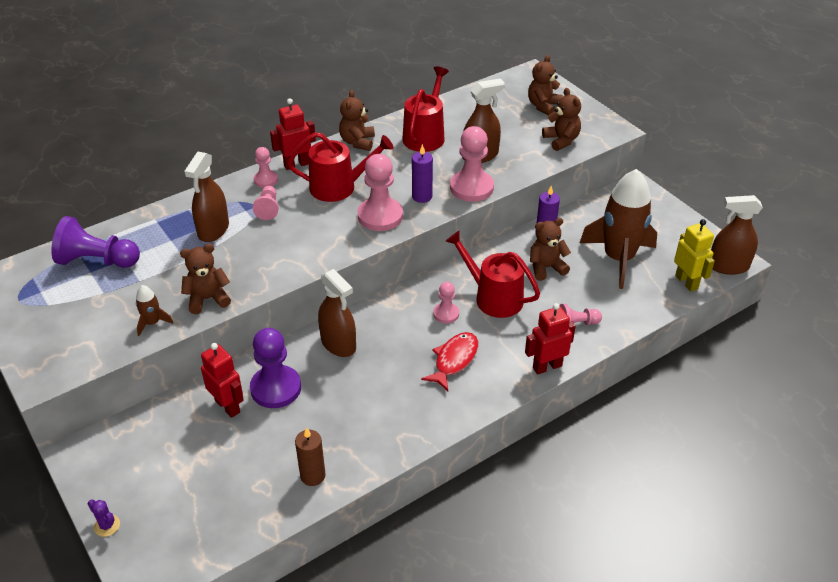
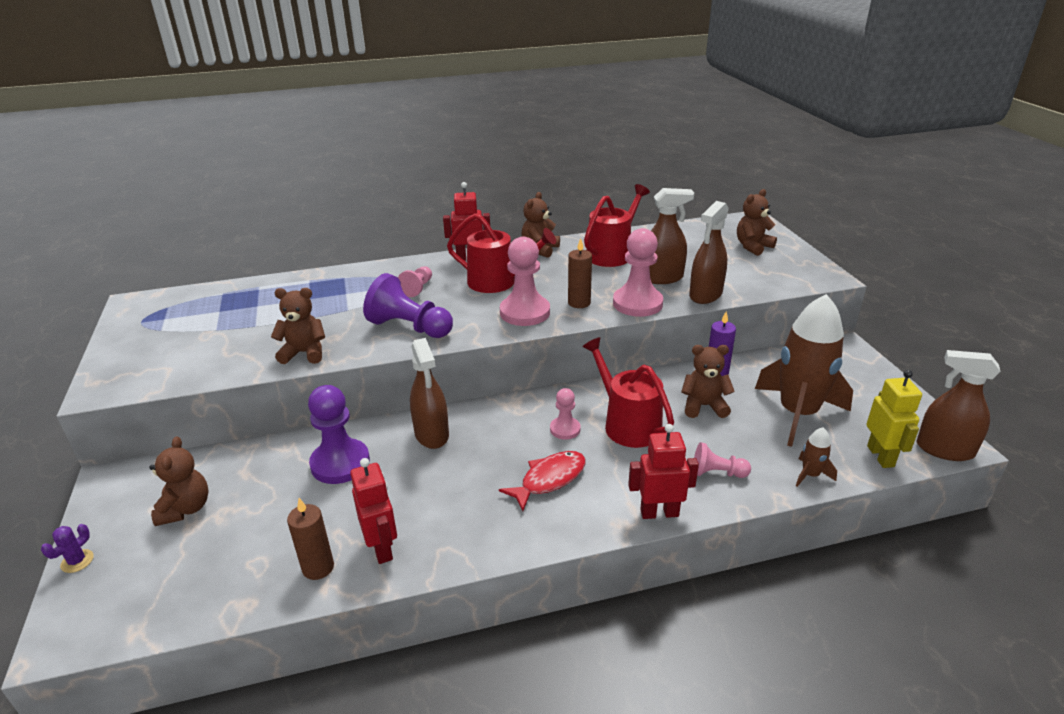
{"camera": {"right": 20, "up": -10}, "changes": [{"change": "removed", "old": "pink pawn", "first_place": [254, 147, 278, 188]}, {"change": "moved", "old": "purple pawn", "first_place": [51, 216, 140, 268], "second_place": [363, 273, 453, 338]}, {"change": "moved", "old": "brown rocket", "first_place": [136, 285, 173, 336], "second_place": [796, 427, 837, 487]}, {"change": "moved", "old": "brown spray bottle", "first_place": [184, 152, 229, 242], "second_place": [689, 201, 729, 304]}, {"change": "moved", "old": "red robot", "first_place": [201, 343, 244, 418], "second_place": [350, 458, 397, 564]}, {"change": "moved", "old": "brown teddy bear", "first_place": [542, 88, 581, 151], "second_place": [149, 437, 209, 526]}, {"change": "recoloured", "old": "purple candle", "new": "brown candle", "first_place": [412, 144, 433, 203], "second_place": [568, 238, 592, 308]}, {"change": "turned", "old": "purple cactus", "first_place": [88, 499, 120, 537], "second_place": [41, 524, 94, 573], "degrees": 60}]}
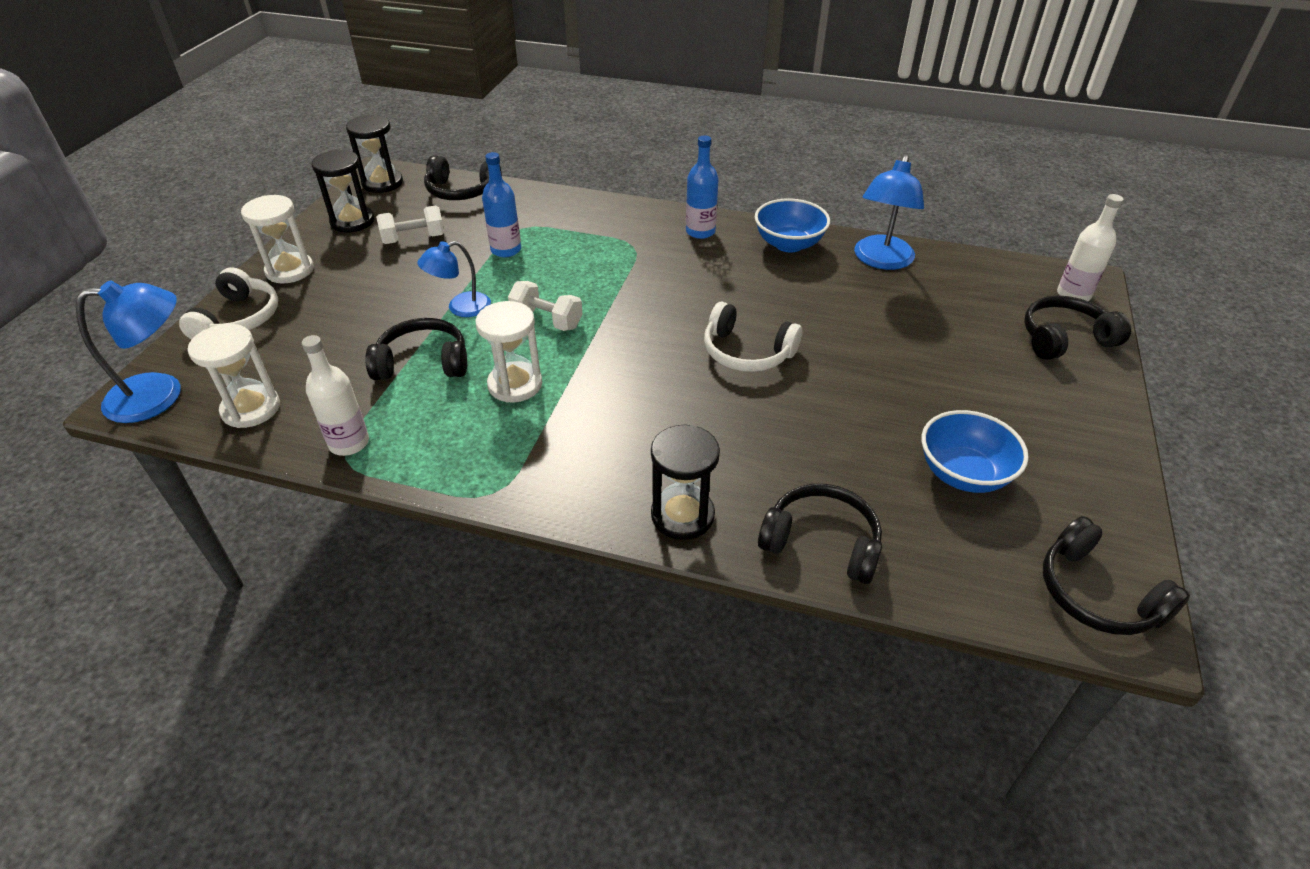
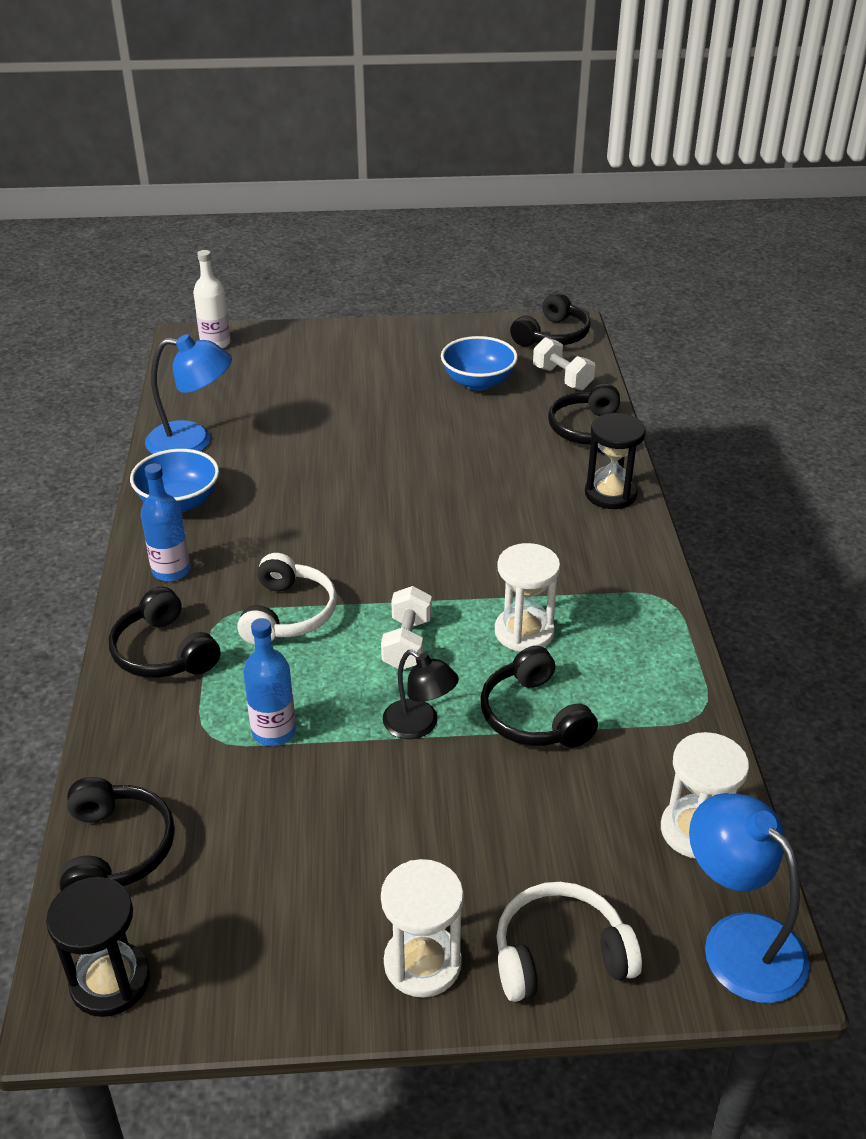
{"camera": {"right": -110, "up": -5}, "changes": [{"change": "removed", "old": "white bottle", "first_place": [302, 335, 369, 456]}, {"change": "removed", "old": "black hourglass", "first_place": [312, 149, 374, 233]}, {"change": "moved", "old": "white dumbbell", "first_place": [376, 205, 444, 244], "second_place": [533, 337, 595, 390]}, {"change": "moved", "old": "white headphones", "first_place": [704, 302, 802, 372], "second_place": [237, 553, 337, 645]}, {"change": "moved", "old": "black headphones", "first_place": [1024, 295, 1131, 360], "second_place": [109, 587, 220, 678]}, {"change": "recoloured", "old": "blue lamp", "new": "black lamp", "first_place": [417, 241, 491, 317], "second_place": [383, 650, 459, 739]}]}
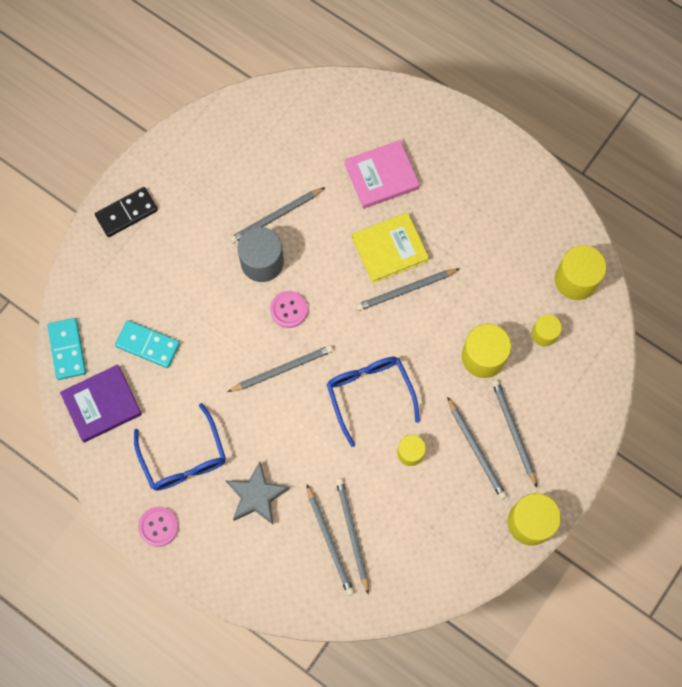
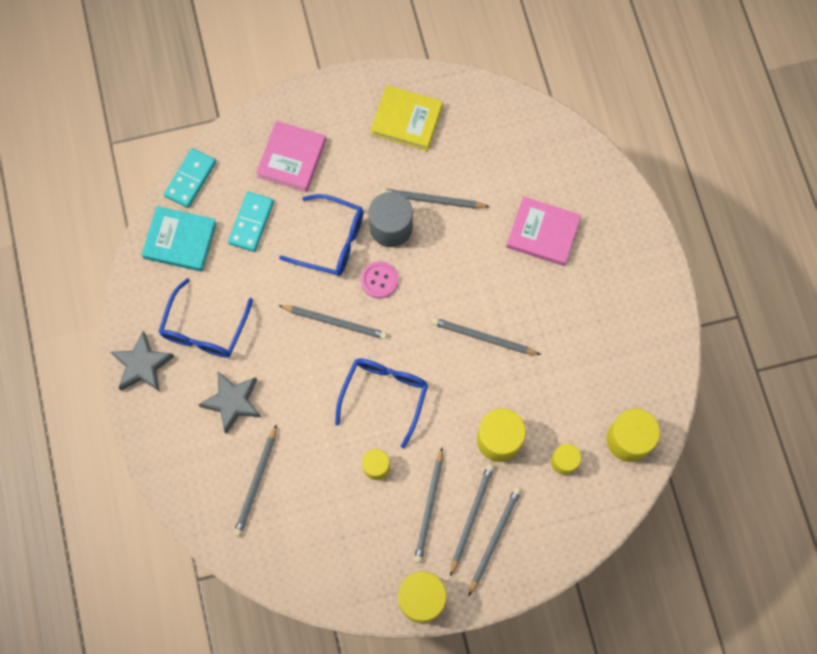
{"camera": {"right": 40, "up": 0}, "changes": [{"change": "removed", "old": "black domino", "first_place": [95, 187, 158, 237]}, {"change": "added", "new": "pink book", "second_place": [256, 121, 326, 192]}, {"change": "added", "new": "blue glasses", "second_place": [279, 194, 364, 276]}, {"change": "moved", "old": "grey pencil", "first_place": [336, 478, 369, 595], "second_place": [468, 487, 521, 597]}, {"change": "moved", "old": "yellow book", "first_place": [352, 212, 429, 284], "second_place": [371, 85, 443, 151]}, {"change": "replaced", "old": "pink button", "new": "grey star", "first_place": [138, 507, 178, 547], "second_place": [111, 331, 175, 392]}, {"change": "recoloured", "old": "purple book", "new": "turquoise book", "first_place": [60, 365, 142, 443], "second_place": [142, 206, 217, 272]}, {"change": "turned", "old": "turquoise domino", "first_place": [115, 320, 180, 368], "second_place": [228, 192, 274, 252], "degrees": 45}]}
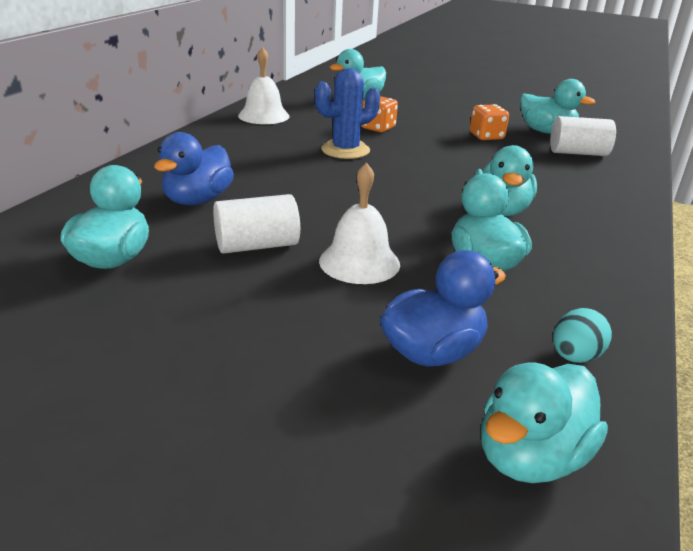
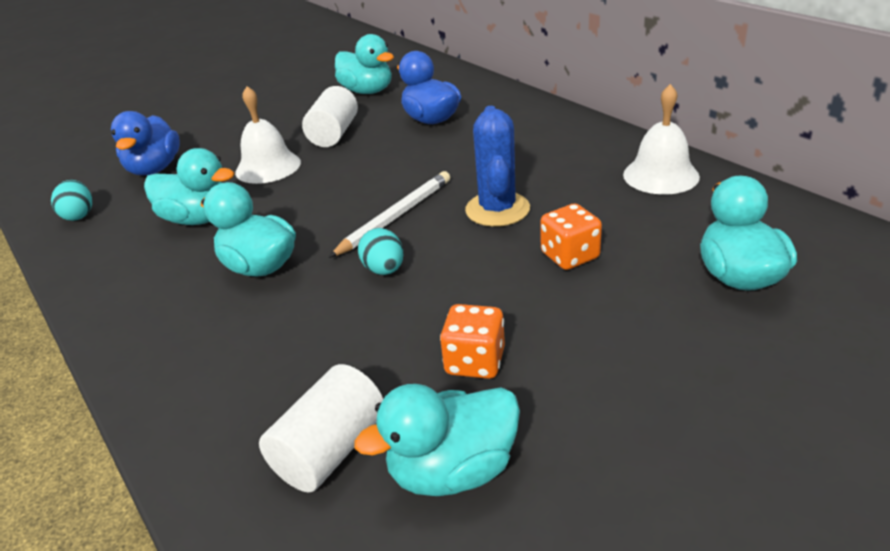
{"camera": {"right": 125, "up": 5}, "changes": [{"change": "removed", "old": "turquoise duck", "first_place": [481, 362, 608, 483]}, {"change": "added", "new": "white pencil", "second_place": [328, 171, 450, 258]}, {"change": "added", "new": "turquoise egg", "second_place": [358, 228, 404, 275]}]}
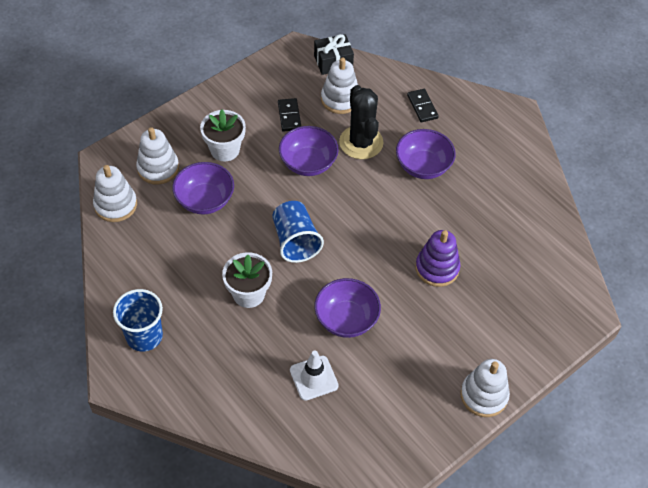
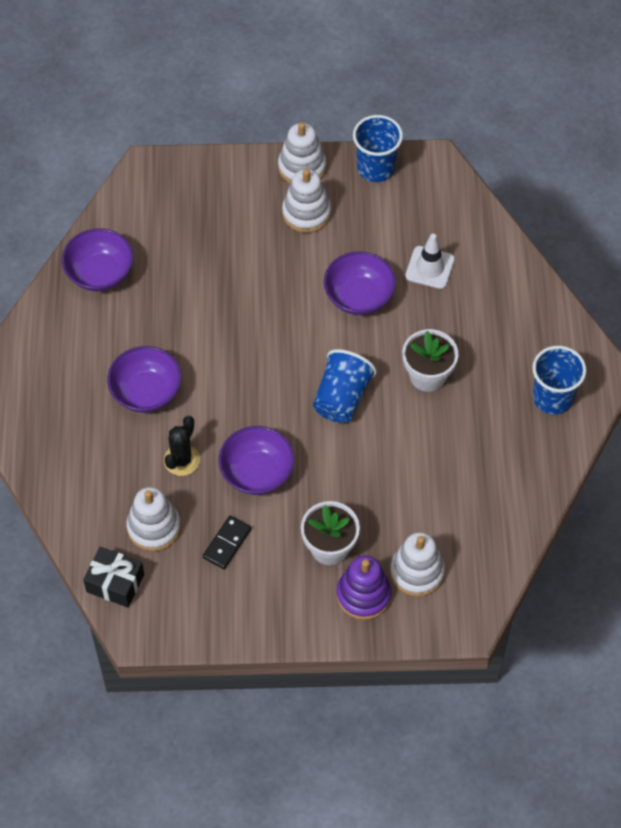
{"camera": {"right": -140, "up": 5}, "changes": [{"change": "removed", "old": "black domino", "first_place": [407, 89, 439, 122]}, {"change": "added", "new": "blue cup", "second_place": [353, 115, 403, 182]}, {"change": "moved", "old": "white stacking toy", "first_place": [93, 165, 137, 222], "second_place": [282, 169, 331, 233]}, {"change": "moved", "old": "purple bowl", "first_place": [172, 162, 234, 214], "second_place": [62, 228, 133, 291]}, {"change": "moved", "old": "purple stacking toy", "first_place": [415, 230, 460, 287], "second_place": [337, 555, 391, 620]}, {"change": "resized", "old": "black cactus", "first_place": [339, 85, 384, 159], "second_place": [164, 416, 200, 476], "factor": 0.63}]}
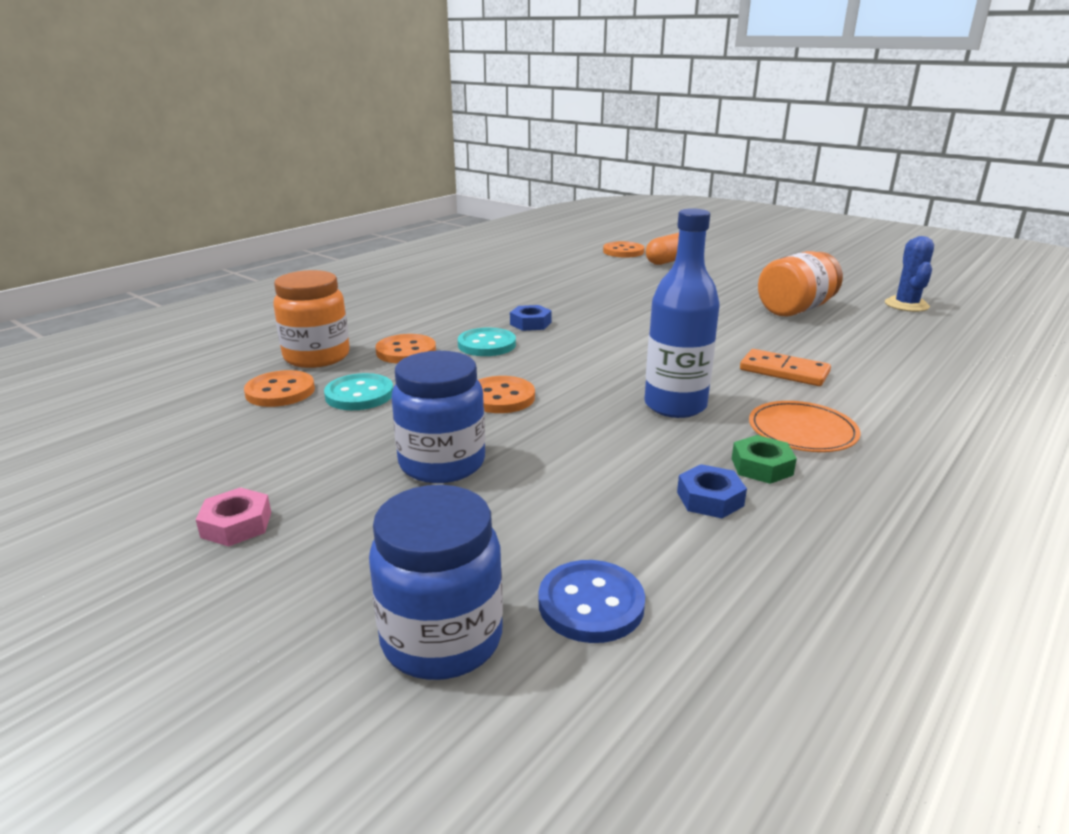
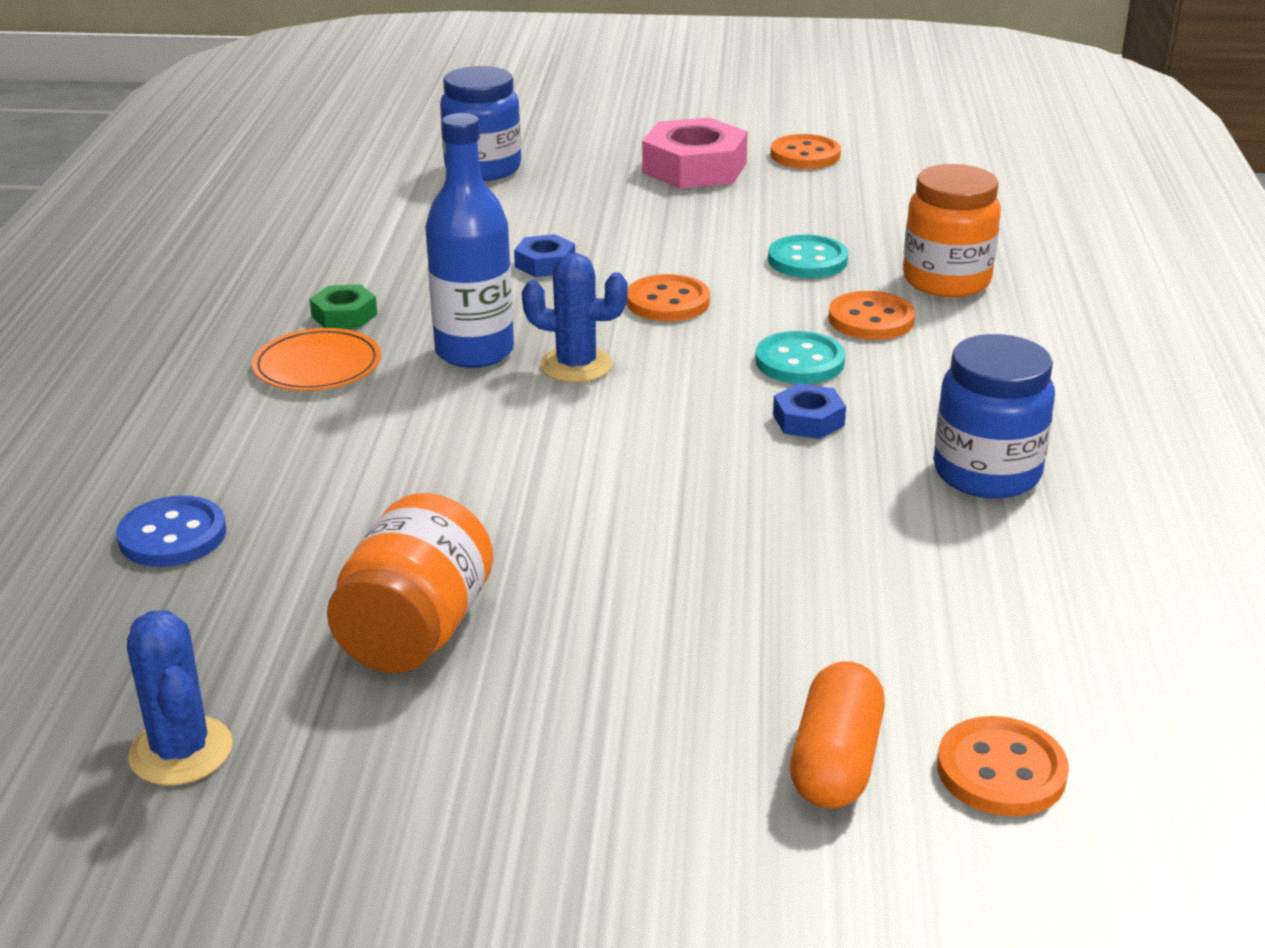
{"camera": {"right": 145, "up": 5}, "changes": [{"change": "removed", "old": "orange domino", "first_place": [740, 349, 831, 386]}, {"change": "added", "new": "blue cactus", "second_place": [522, 253, 628, 383]}, {"change": "moved", "old": "orange button", "first_place": [244, 370, 315, 407], "second_place": [770, 134, 841, 169]}, {"change": "moved", "old": "blue jar", "first_place": [391, 351, 485, 483], "second_place": [933, 334, 1055, 499]}, {"change": "moved", "old": "blue button", "first_place": [539, 560, 645, 643], "second_place": [116, 496, 226, 567]}, {"change": "moved", "old": "blue nut", "first_place": [677, 464, 747, 519], "second_place": [514, 234, 575, 277]}, {"change": "resized", "old": "pink nut", "first_place": [196, 487, 271, 547], "second_place": [642, 117, 748, 188], "factor": 1.97}]}
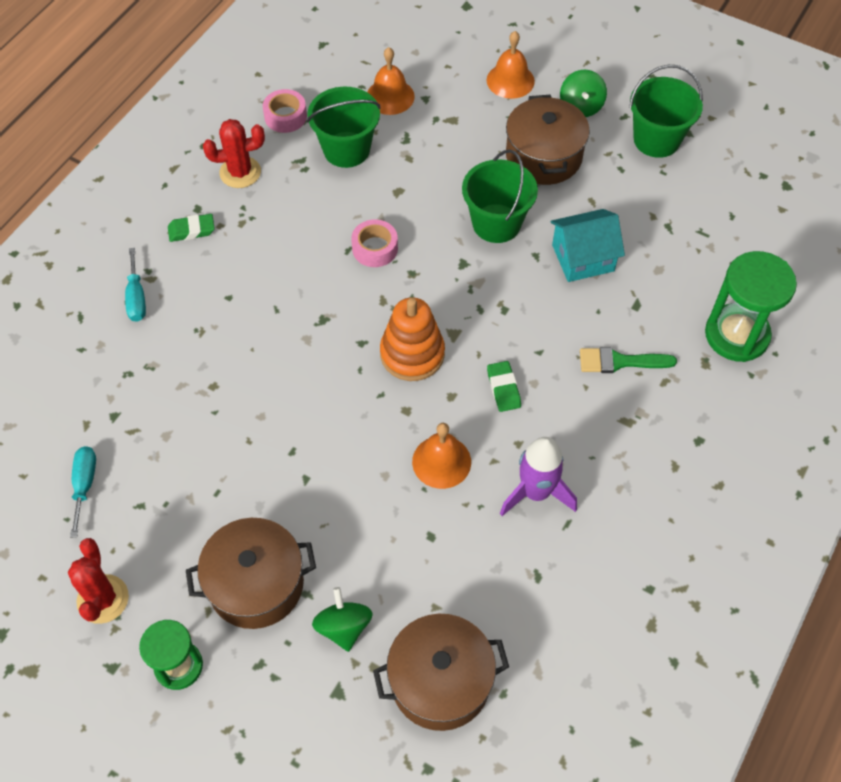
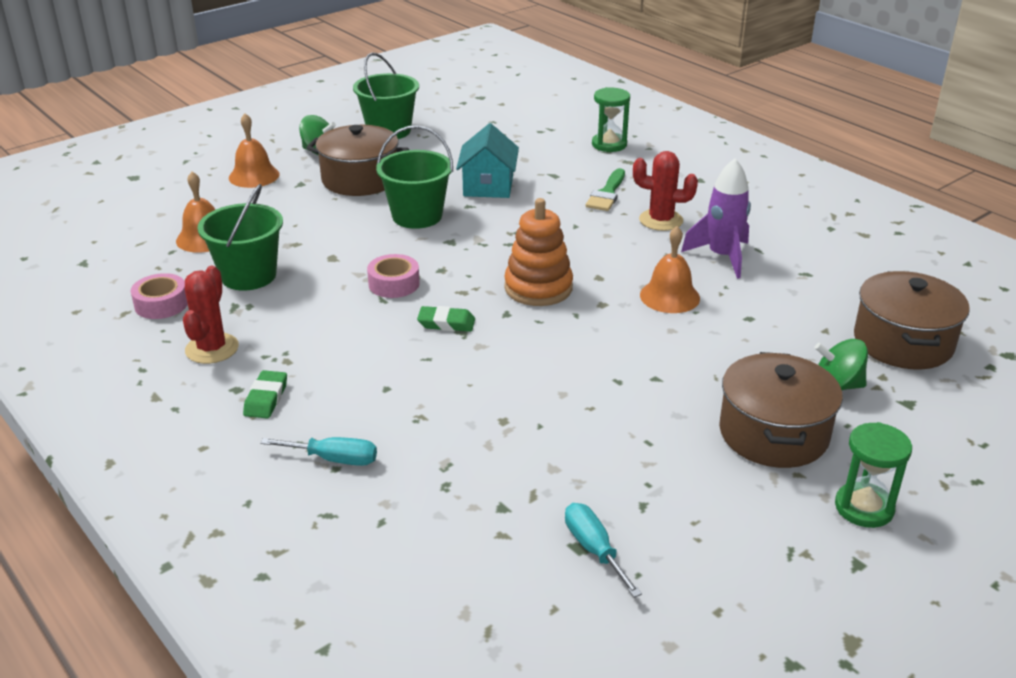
{"camera": {"right": -70, "up": -25}, "changes": [{"change": "moved", "old": "red cactus", "first_place": [68, 538, 129, 624], "second_place": [633, 151, 698, 231]}, {"change": "moved", "old": "green eraser", "first_place": [487, 361, 521, 412], "second_place": [417, 306, 475, 332]}, {"change": "turned", "old": "turquoise screwdriver", "first_place": [70, 446, 96, 537], "second_place": [565, 503, 642, 598], "degrees": 45}, {"change": "resized", "old": "green hourglass", "first_place": [705, 251, 797, 362], "second_place": [592, 87, 630, 152], "factor": 0.64}]}
